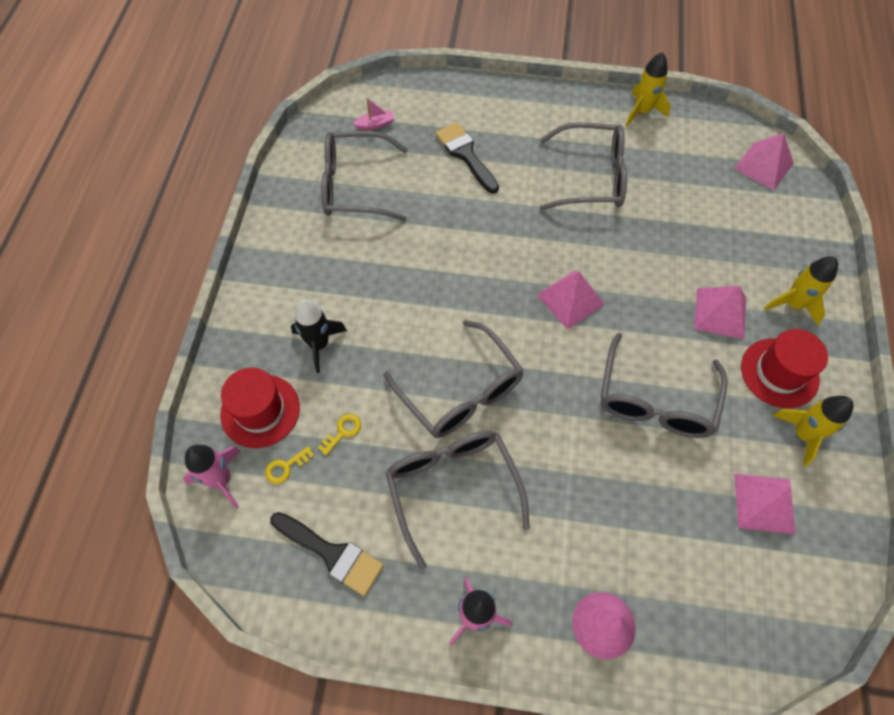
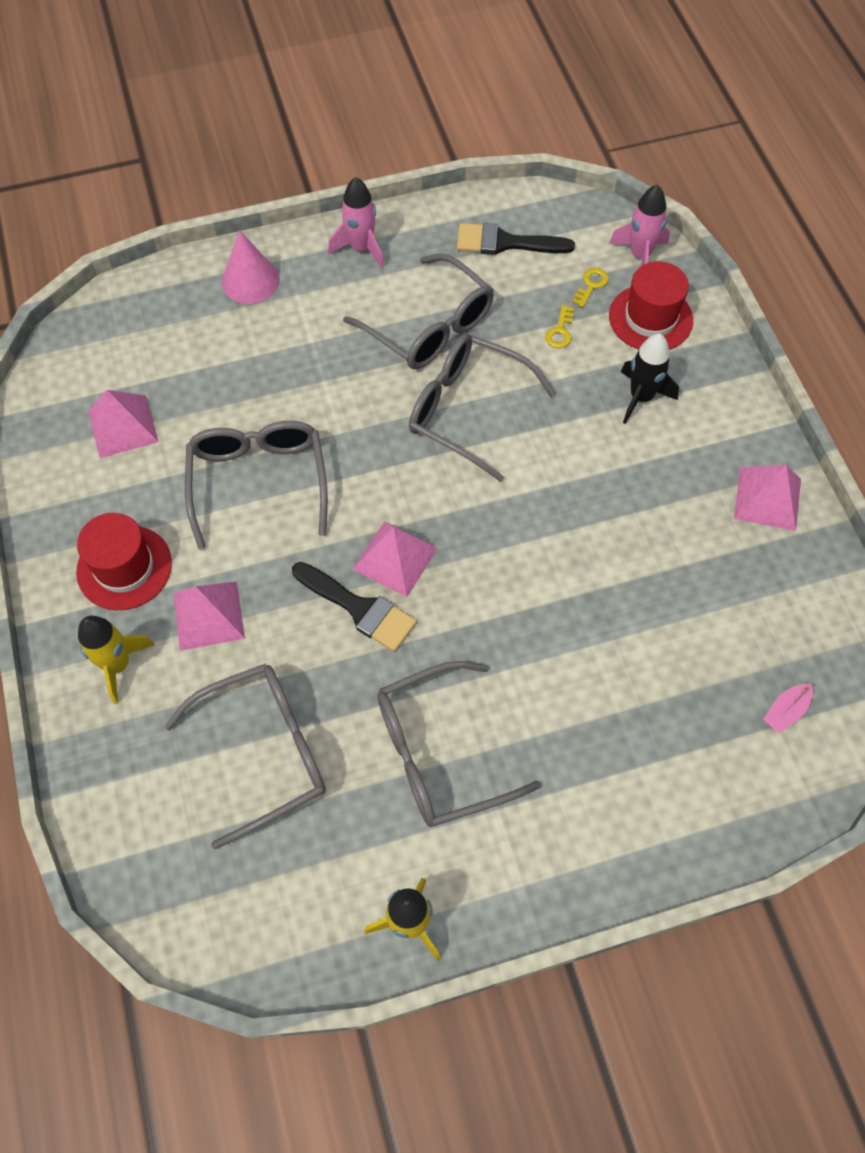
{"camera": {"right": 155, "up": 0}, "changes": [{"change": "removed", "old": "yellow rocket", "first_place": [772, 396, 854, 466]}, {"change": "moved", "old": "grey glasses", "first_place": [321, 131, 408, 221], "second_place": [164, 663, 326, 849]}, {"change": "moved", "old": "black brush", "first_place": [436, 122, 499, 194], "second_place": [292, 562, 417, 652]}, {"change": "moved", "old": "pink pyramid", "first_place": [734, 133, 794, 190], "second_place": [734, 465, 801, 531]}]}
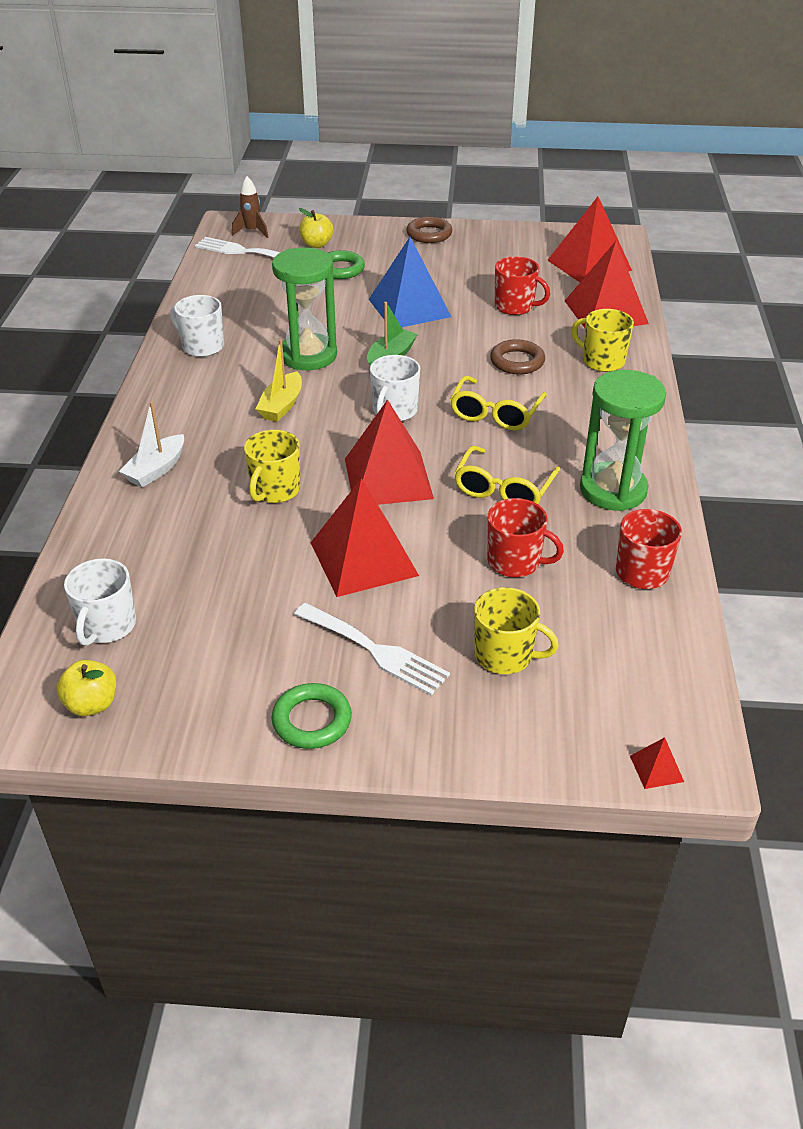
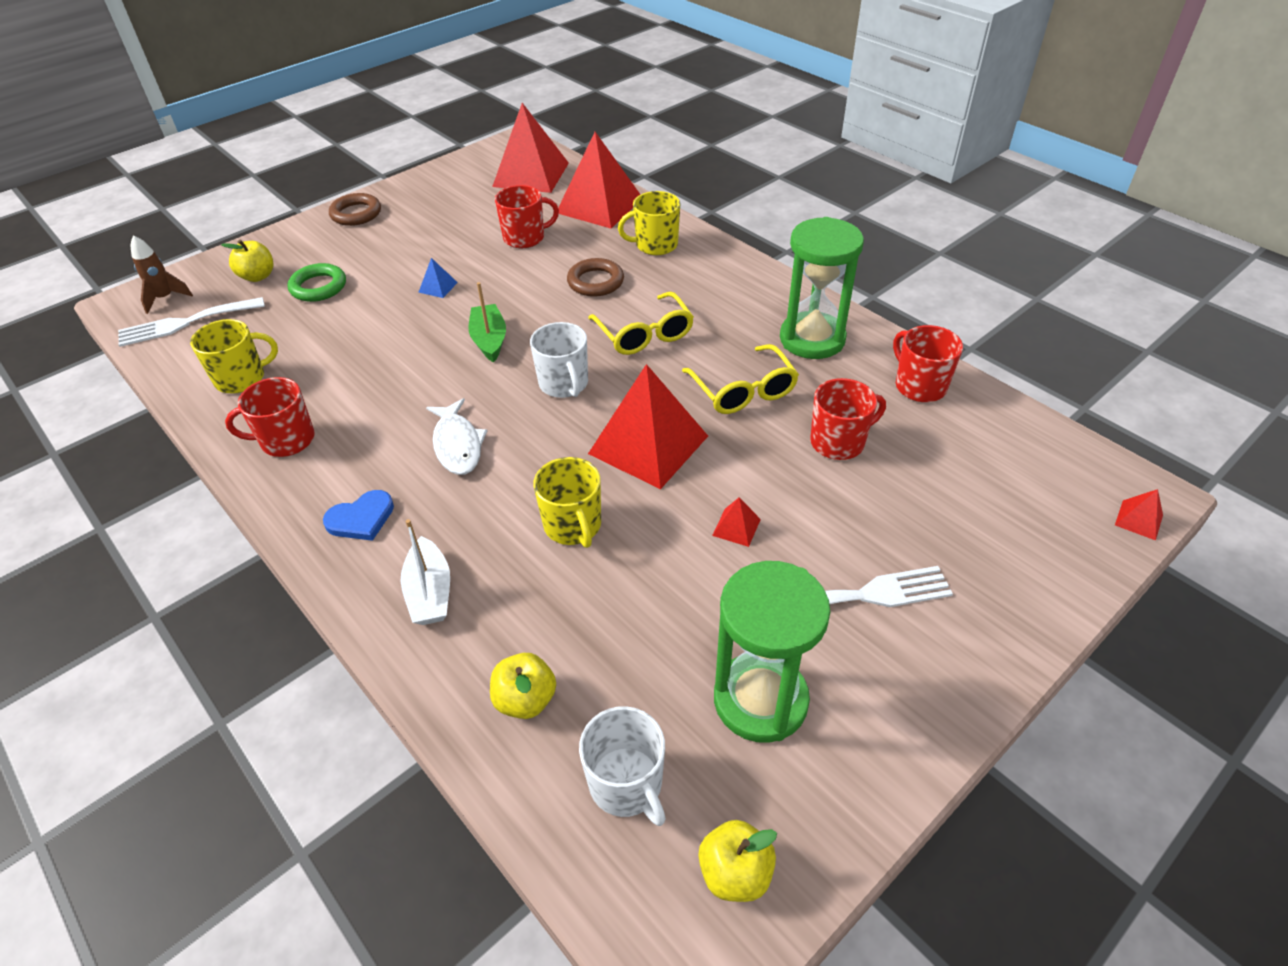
{"camera": {"right": -45, "up": 5}, "changes": [{"change": "removed", "old": "green ring", "first_place": [271, 683, 352, 749]}, {"change": "added", "new": "blue heart", "second_place": [323, 490, 394, 541]}, {"change": "added", "new": "yellow apple", "second_place": [490, 653, 556, 719]}, {"change": "moved", "old": "green hourglass", "first_place": [272, 247, 337, 370], "second_place": [714, 561, 830, 743]}, {"change": "moved", "old": "yellow mug", "first_place": [474, 587, 559, 674], "second_place": [190, 319, 278, 394]}, {"change": "replaced", "old": "yellow boat", "new": "white fish", "first_place": [256, 340, 302, 422], "second_place": [426, 398, 487, 475]}, {"change": "recoloured", "old": "white mug", "new": "red mug", "first_place": [170, 295, 224, 357], "second_place": [225, 377, 315, 457]}, {"change": "resized", "old": "red pyramid", "first_place": [311, 478, 419, 597], "second_place": [712, 497, 761, 547], "factor": 0.4}, {"change": "resized", "old": "blue pyramid", "first_place": [369, 237, 451, 327], "second_place": [418, 258, 458, 298], "factor": 0.4}]}
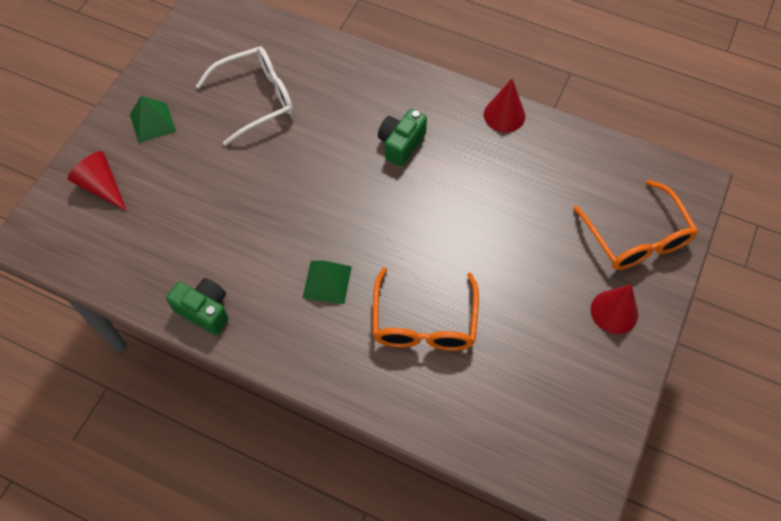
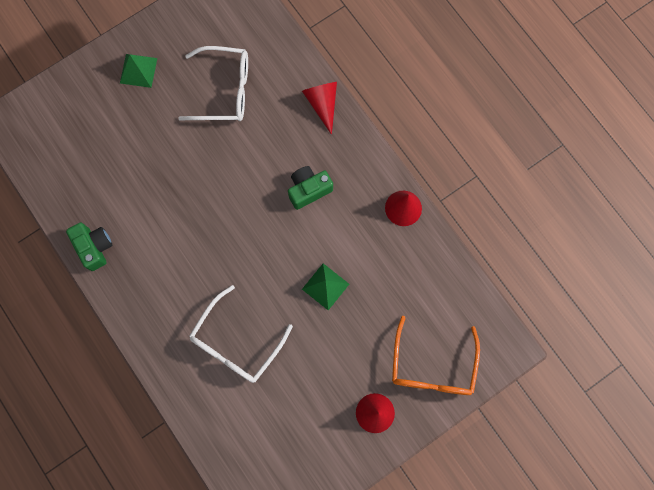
{"camera": {"right": 30, "up": 15}, "changes": [{"change": "moved", "old": "red cone", "first_place": [68, 151, 127, 211], "second_place": [302, 82, 337, 135]}, {"change": "moved", "old": "green pyramid", "first_place": [303, 261, 352, 304], "second_place": [302, 263, 349, 310]}, {"change": "recoloured", "old": "orange glasses", "new": "white glasses", "first_place": [372, 267, 479, 351], "second_place": [189, 285, 293, 383]}]}
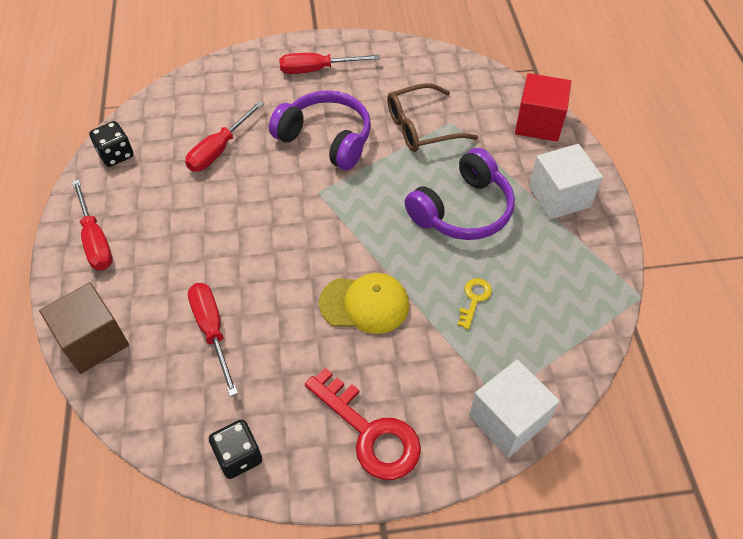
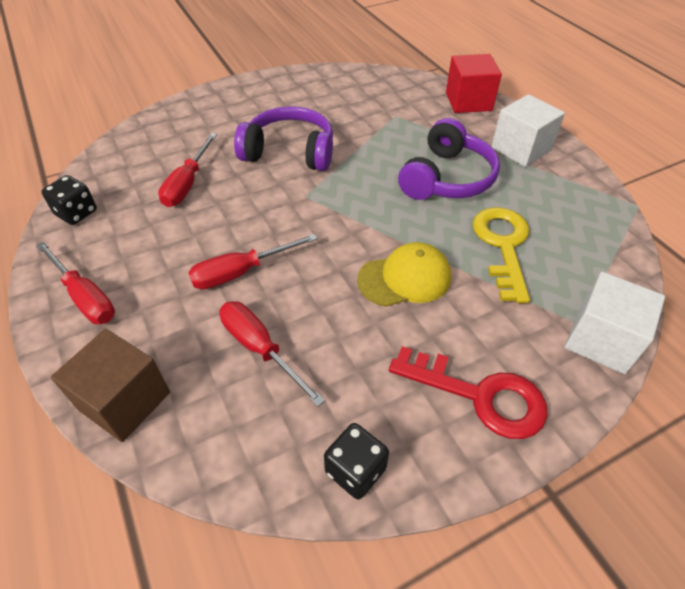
{"camera": {"right": -20, "up": -5}, "changes": [{"change": "removed", "old": "brown glasses", "first_place": [387, 83, 478, 152]}, {"change": "moved", "old": "red screwdriver", "first_place": [279, 53, 380, 74], "second_place": [188, 234, 318, 289]}, {"change": "resized", "old": "yellow key", "first_place": [457, 278, 492, 330], "second_place": [473, 207, 530, 303], "factor": 2.07}]}
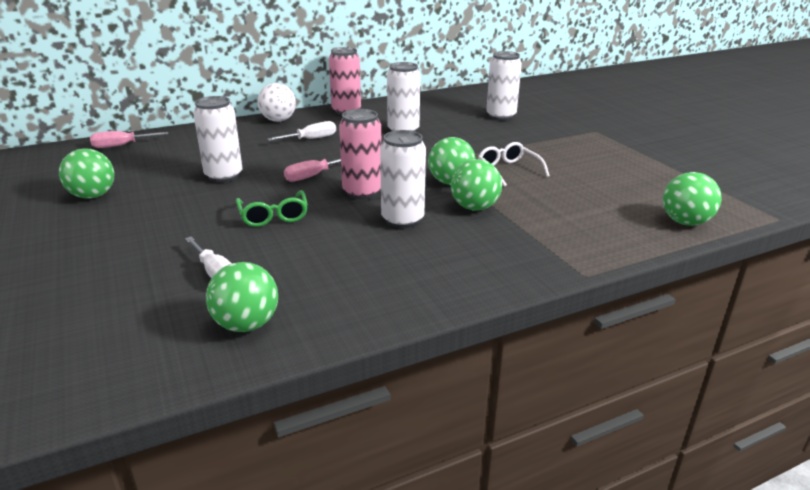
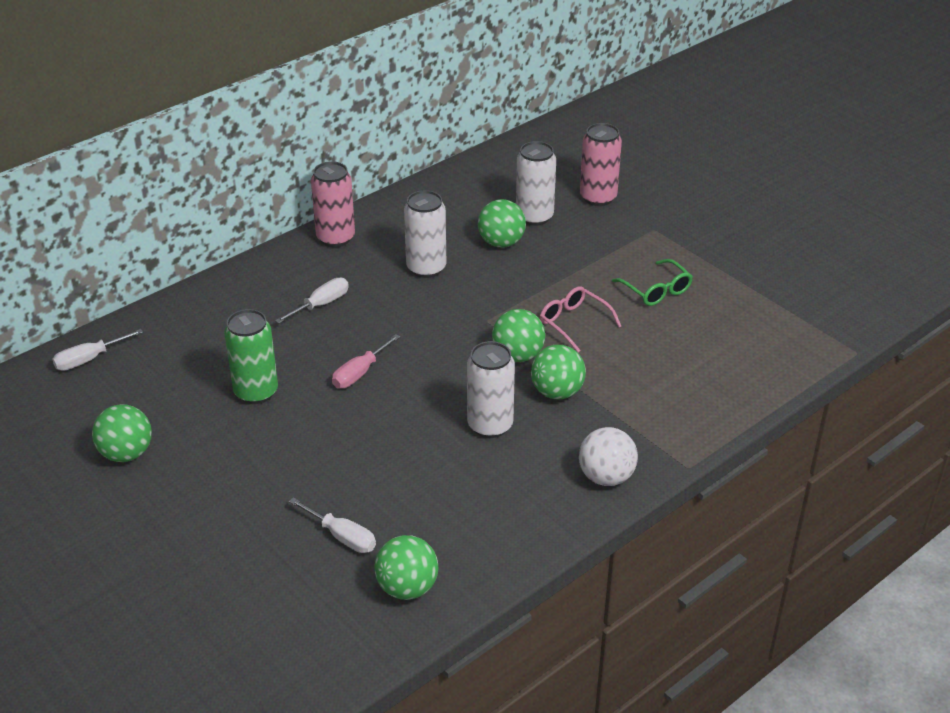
{"camera": {"right": -15, "up": 10}, "changes": [{"change": "moved", "old": "green glasses", "first_place": [236, 190, 308, 227], "second_place": [612, 259, 693, 306]}, {"change": "moved", "old": "white ball", "first_place": [257, 83, 296, 122], "second_place": [579, 427, 638, 486]}, {"change": "moved", "old": "pink can", "first_place": [339, 109, 382, 200], "second_place": [580, 123, 622, 206]}, {"change": "moved", "old": "green ball", "first_place": [663, 172, 722, 226], "second_place": [478, 199, 526, 248]}, {"change": "recoloured", "old": "pink screwdriver", "new": "white screwdriver", "first_place": [90, 131, 168, 148], "second_place": [52, 329, 143, 371]}, {"change": "recoloured", "old": "white can", "new": "green can", "first_place": [193, 96, 242, 182], "second_place": [224, 309, 278, 404]}, {"change": "recoloured", "old": "white glasses", "new": "pink glasses", "first_place": [478, 142, 550, 187], "second_place": [540, 286, 622, 352]}]}
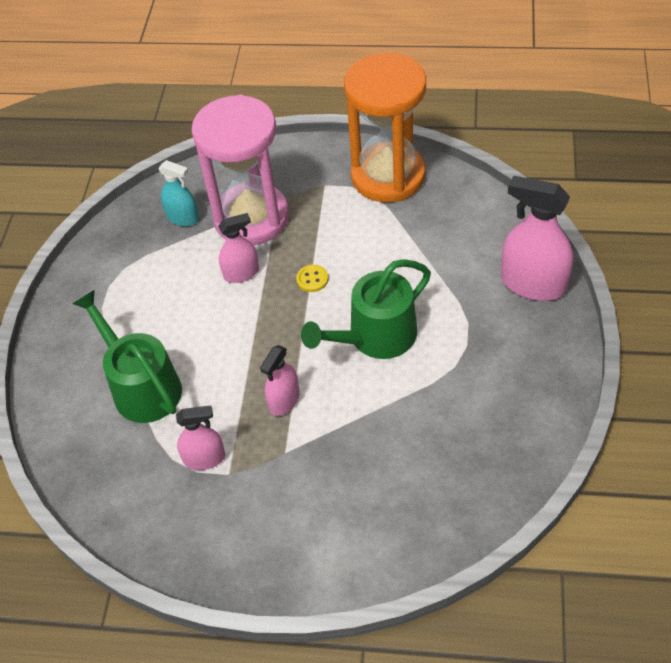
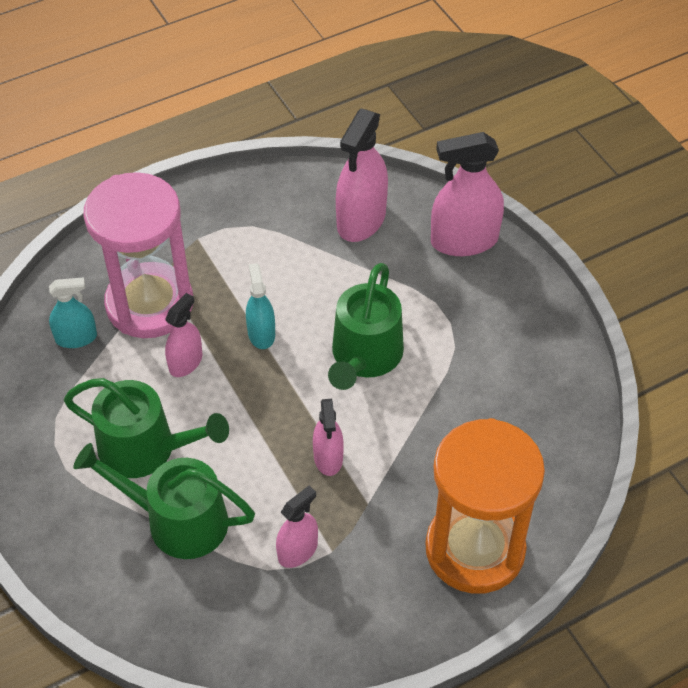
{"camera": {"right": -40, "up": 0}, "changes": [{"change": "added", "new": "green watering can", "second_place": [64, 378, 229, 478]}, {"change": "added", "new": "pink spray bottle", "second_place": [336, 109, 388, 242]}, {"change": "moved", "old": "orange hourglass", "first_place": [344, 53, 426, 202], "second_place": [425, 418, 545, 594]}, {"change": "replaced", "old": "yellow button", "new": "turquoise spray bottle", "first_place": [296, 265, 328, 292], "second_place": [246, 263, 275, 349]}]}
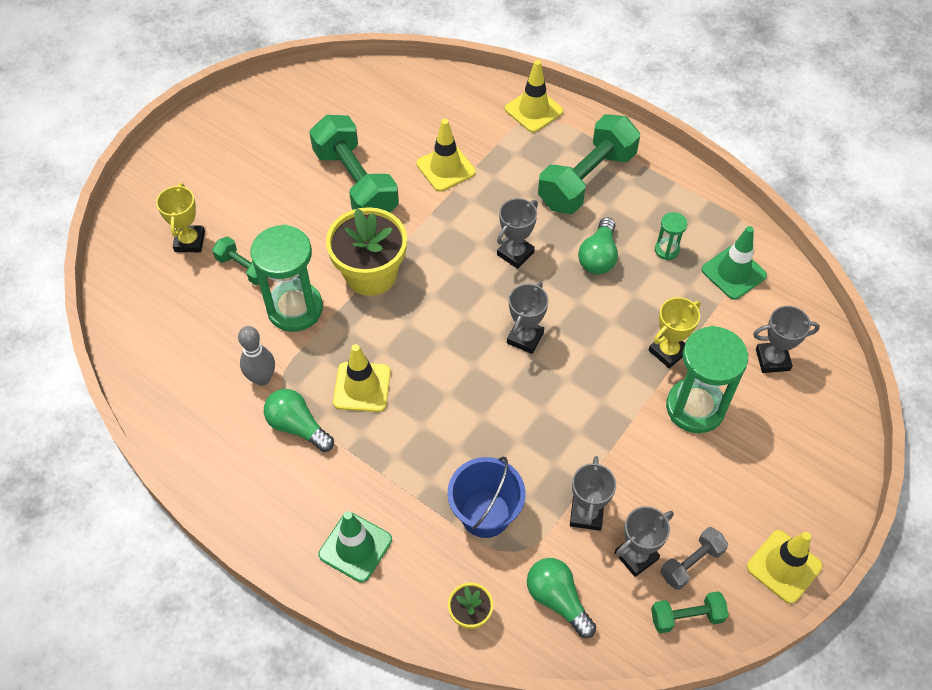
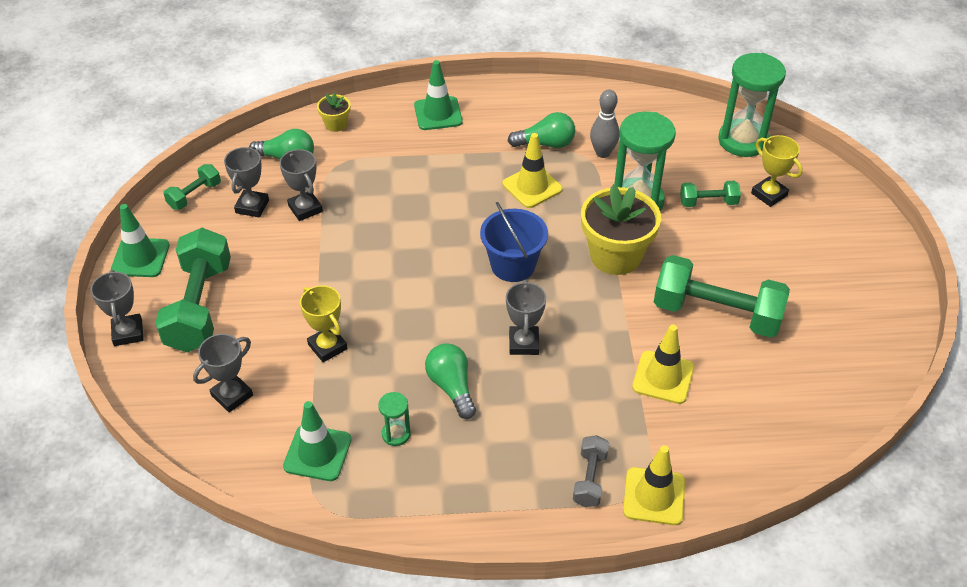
{"camera": {"right": 140, "up": -10}, "changes": [{"change": "moved", "old": "blue bucket", "first_place": [447, 457, 526, 538], "second_place": [480, 202, 548, 282]}, {"change": "moved", "old": "grey trophy", "first_place": [507, 282, 549, 354], "second_place": [90, 270, 143, 346]}, {"change": "moved", "old": "green dumbbell", "first_place": [538, 114, 640, 214], "second_place": [155, 228, 231, 352]}, {"change": "moved", "old": "grey dumbbell", "first_place": [661, 527, 728, 590], "second_place": [573, 435, 609, 507]}, {"change": "moved", "old": "green hourglass", "first_place": [666, 326, 748, 433], "second_place": [718, 53, 786, 157]}, {"change": "recoloured", "old": "yellow traffic cone", "new": "green traffic cone", "first_place": [747, 530, 823, 604], "second_place": [111, 204, 170, 277]}, {"change": "turned", "old": "yellow trophy", "first_place": [649, 297, 701, 368], "second_place": [300, 285, 348, 362], "degrees": -45}]}
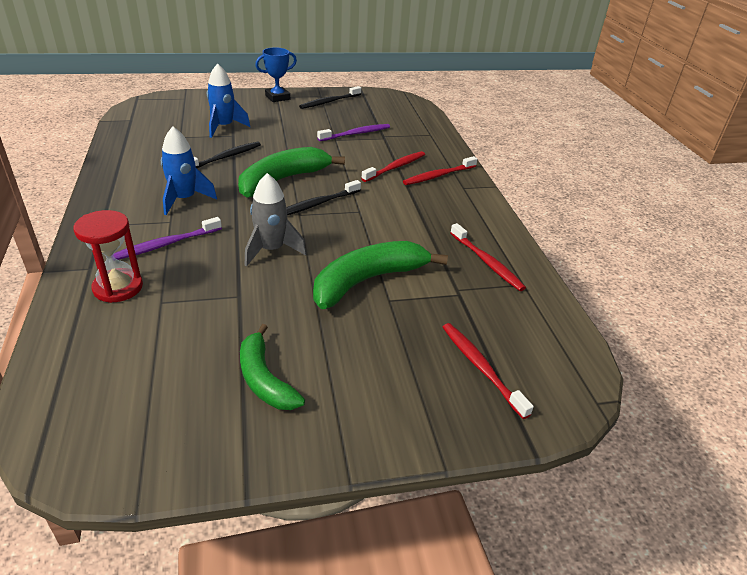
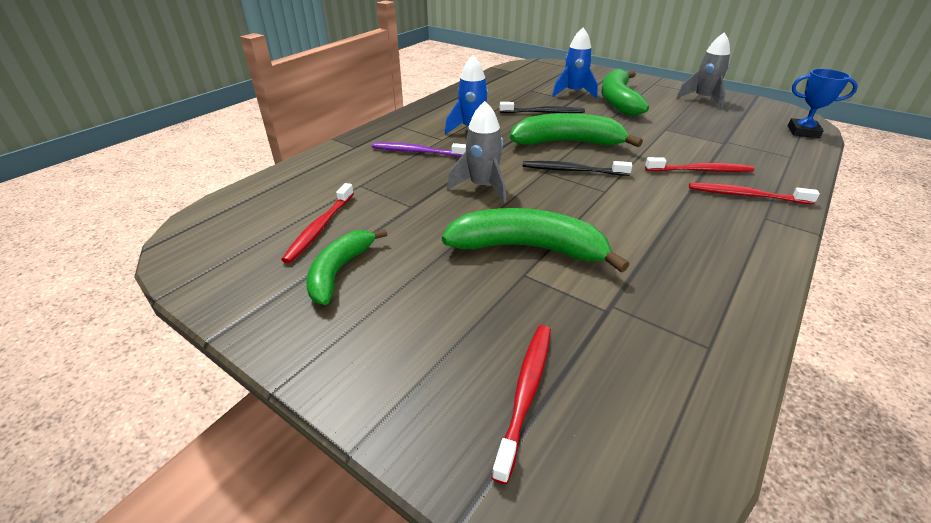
{"camera": {"right": 50, "up": 0}, "changes": [{"change": "removed", "old": "red hourglass", "first_place": [73, 210, 143, 303]}, {"change": "removed", "old": "purple toothbrush", "first_place": [317, 124, 390, 141]}, {"change": "added", "new": "green banana", "second_place": [601, 68, 649, 116]}, {"change": "moved", "old": "blue trophy", "first_place": [255, 47, 297, 102], "second_place": [788, 69, 858, 138]}, {"change": "moved", "old": "red toothbrush", "first_place": [450, 223, 526, 291], "second_place": [281, 183, 354, 263]}, {"change": "replaced", "old": "black toothbrush", "new": "grey rocket", "first_place": [299, 86, 361, 109], "second_place": [676, 32, 730, 109]}]}
